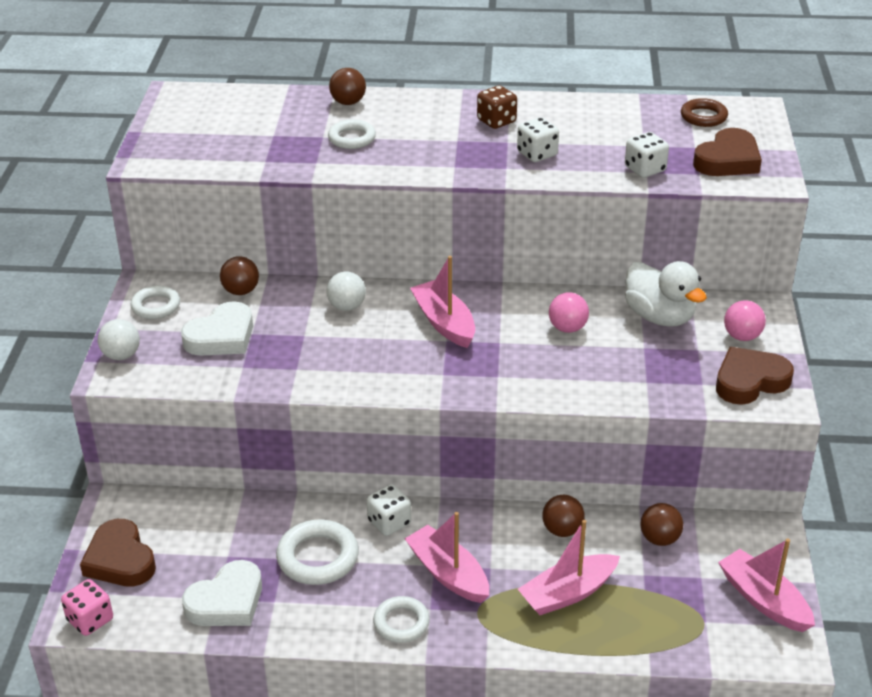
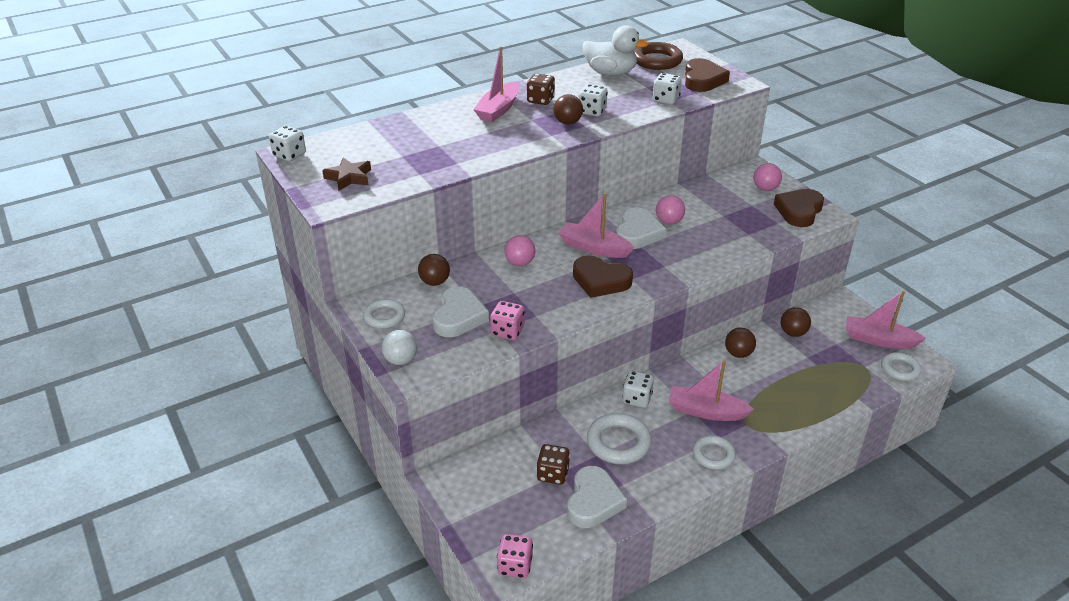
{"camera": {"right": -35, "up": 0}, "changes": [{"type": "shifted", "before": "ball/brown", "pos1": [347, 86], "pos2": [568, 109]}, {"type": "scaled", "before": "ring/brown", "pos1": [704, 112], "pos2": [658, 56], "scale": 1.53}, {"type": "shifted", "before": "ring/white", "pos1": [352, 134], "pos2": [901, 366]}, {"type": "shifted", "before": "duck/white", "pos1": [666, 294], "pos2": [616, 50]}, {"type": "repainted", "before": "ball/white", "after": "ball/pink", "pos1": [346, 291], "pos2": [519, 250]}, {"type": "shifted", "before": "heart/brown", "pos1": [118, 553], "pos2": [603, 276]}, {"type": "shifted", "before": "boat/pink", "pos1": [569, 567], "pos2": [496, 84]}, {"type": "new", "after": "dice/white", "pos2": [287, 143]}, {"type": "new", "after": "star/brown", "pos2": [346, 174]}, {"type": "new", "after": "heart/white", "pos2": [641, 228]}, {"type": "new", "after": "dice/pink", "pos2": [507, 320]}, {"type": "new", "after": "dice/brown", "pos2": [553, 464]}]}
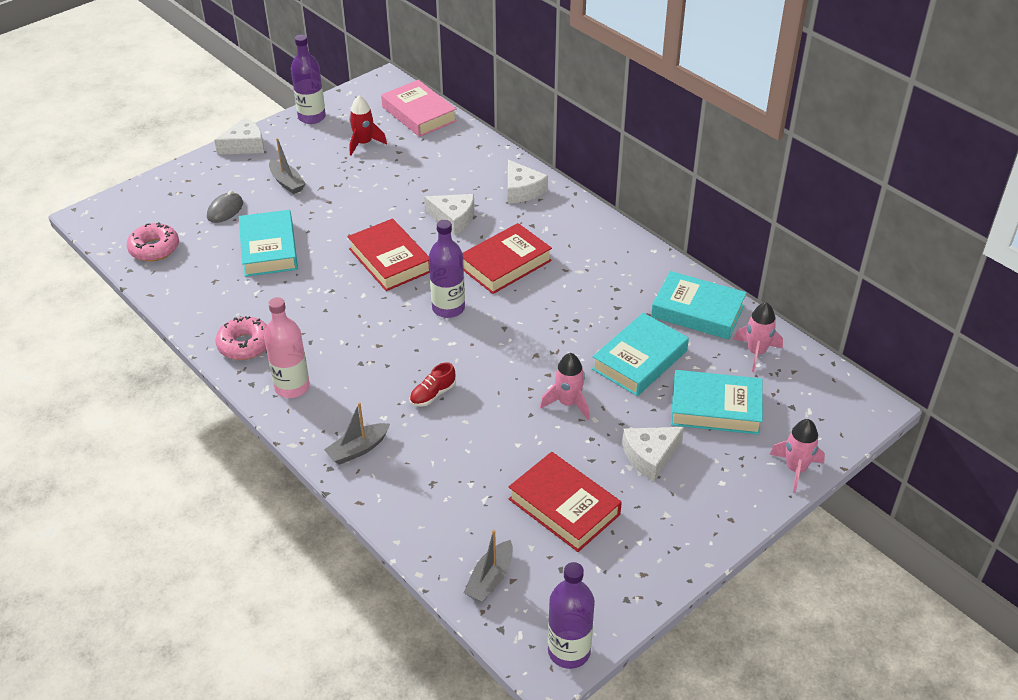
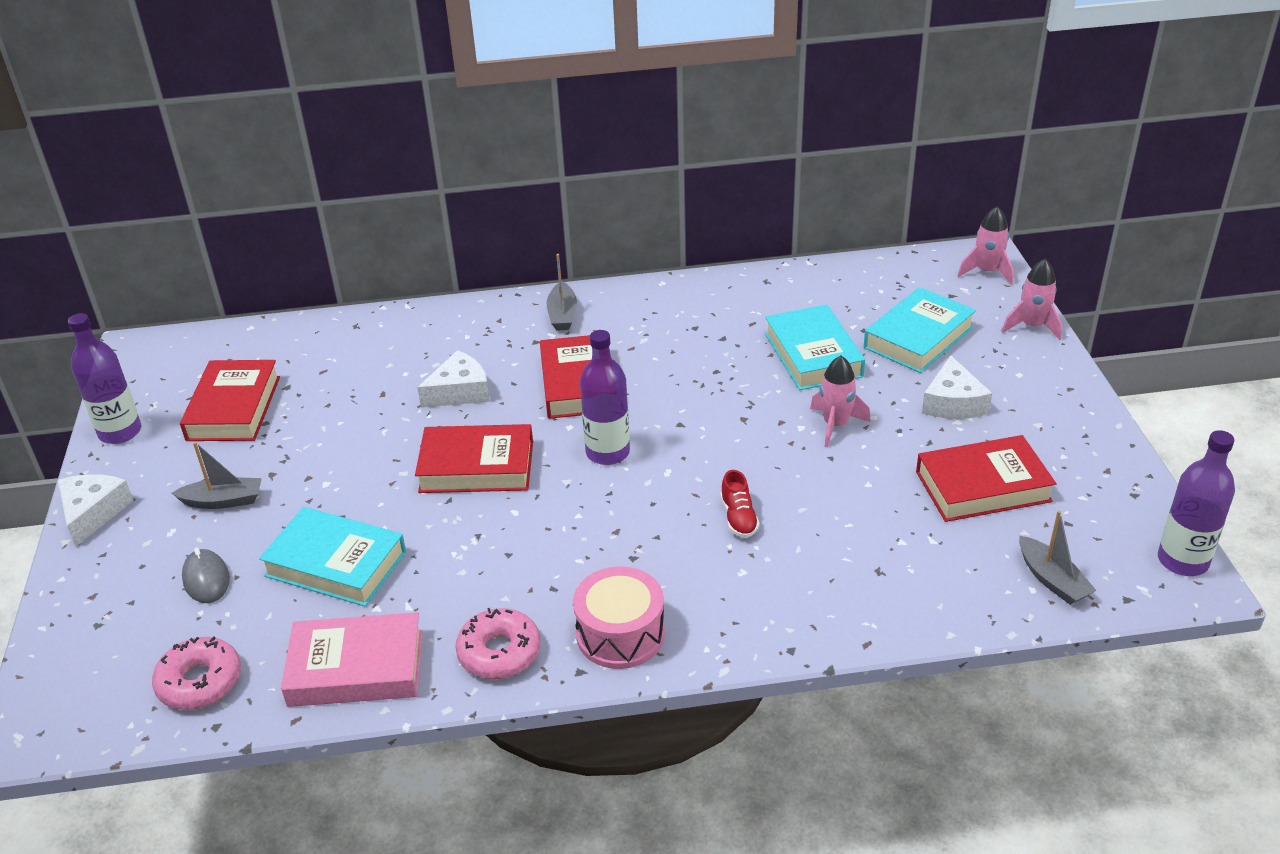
{"camera": {"right": -55, "up": -5}, "changes": [{"type": "shifted", "before": "book/pink", "pos1": [419, 108], "pos2": [352, 659]}, {"type": "swapped", "before": "rocket/red", "after": "book/red", "pos1": [368, 125], "pos2": [230, 400]}, {"type": "gone", "before": "cheese/white", "pos1": [528, 181]}, {"type": "gone", "before": "book/turquoise", "pos1": [699, 305]}, {"type": "swapped", "before": "bottle/pink", "after": "drum/pink", "pos1": [287, 347], "pos2": [619, 617]}, {"type": "shifted", "before": "rocket/pink", "pos1": [758, 337], "pos2": [985, 245]}, {"type": "shifted", "before": "boat/grey", "pos1": [357, 433], "pos2": [561, 292]}]}
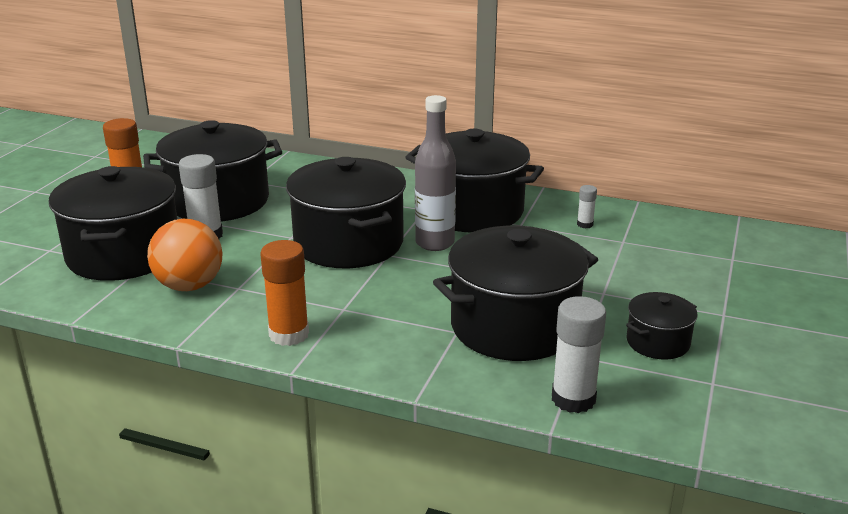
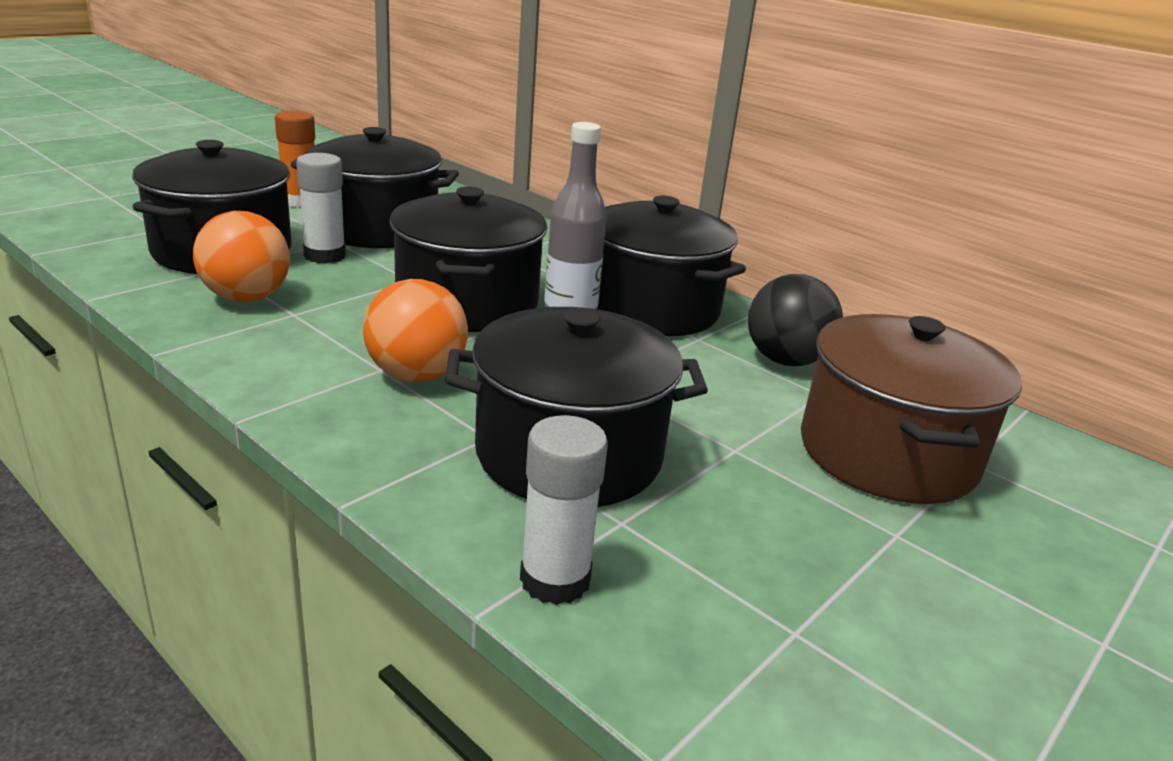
{"camera": {"right": 20, "up": 0}, "changes": [{"type": "swapped", "before": "glue stick/white", "after": "ball/black", "pos1": [587, 206], "pos2": [795, 320]}, {"type": "gone", "before": "glue stick/orange", "pos1": [284, 293]}, {"type": "gone", "before": "pot/black", "pos1": [661, 326]}, {"type": "new", "after": "ball/orange", "pos2": [415, 330]}, {"type": "new", "after": "pot/brown", "pos2": [911, 409]}]}
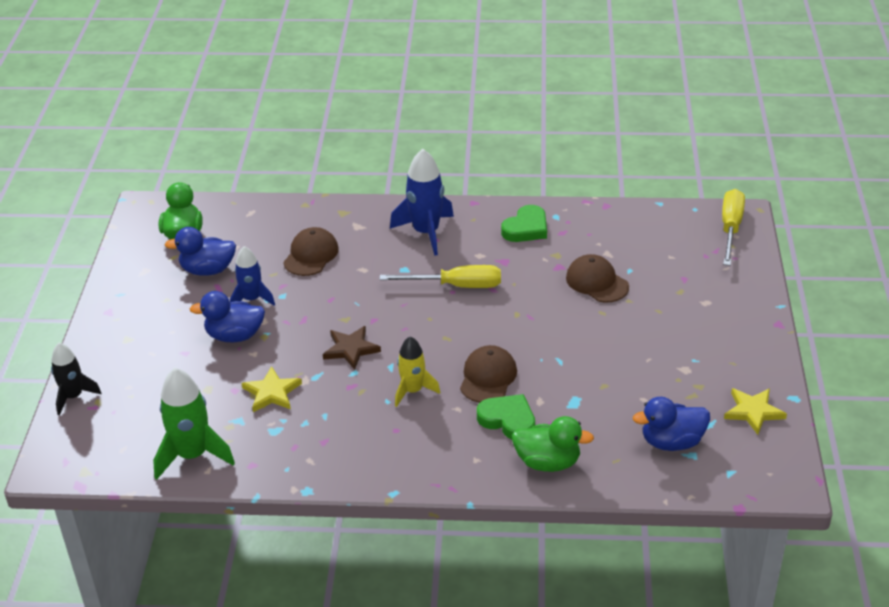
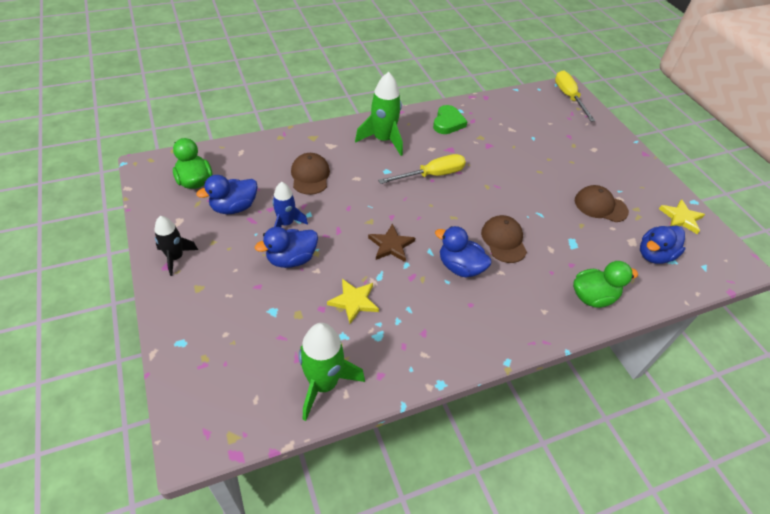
{"camera": {"right": -30, "up": 10}, "changes": [{"type": "repainted", "before": "rocket/blue", "after": "rocket/green", "pos1": [422, 202], "pos2": [379, 114]}, {"type": "shifted", "before": "cap/brown", "pos1": [597, 278], "pos2": [602, 203]}, {"type": "swapped", "before": "rocket/yellow", "after": "duck/blue", "pos1": [417, 371], "pos2": [463, 251]}, {"type": "shifted", "before": "rocket/black", "pos1": [76, 379], "pos2": [176, 246]}, {"type": "gone", "before": "heart/green", "pos1": [506, 416]}]}
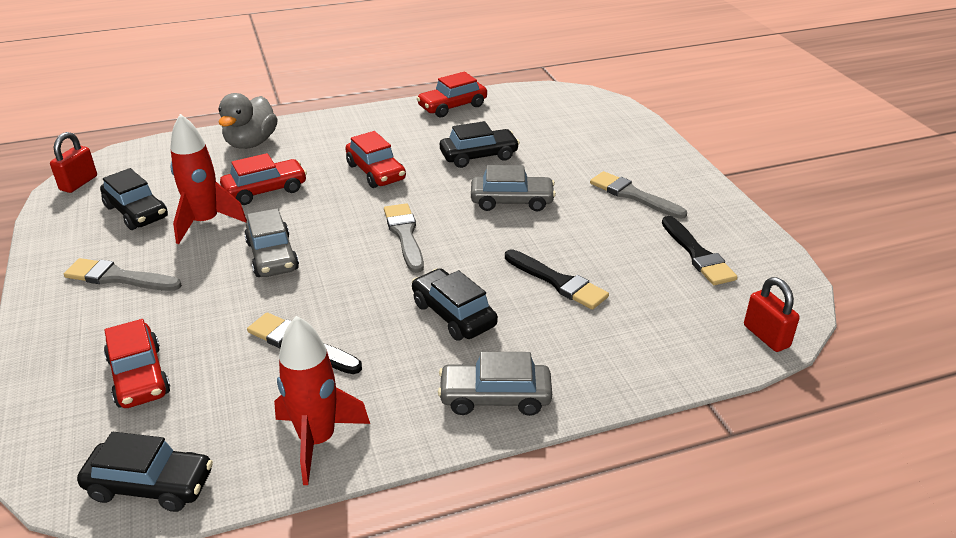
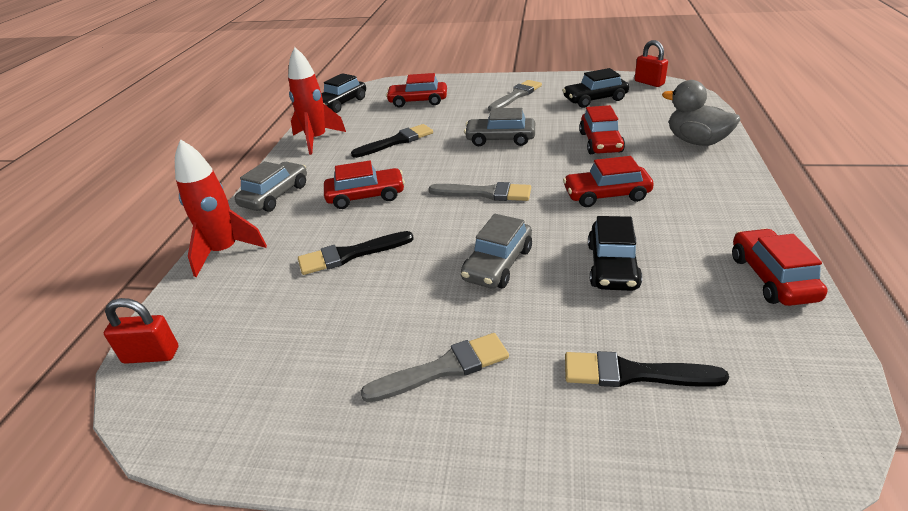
{"camera": {"right": 120, "up": 0}, "changes": [{"type": "shifted", "before": "rocket/red", "pos1": [208, 179], "pos2": [221, 208]}, {"type": "shifted", "before": "brush/black", "pos1": [699, 250], "pos2": [647, 369]}, {"type": "repainted", "before": "car/black", "after": "car/red", "pos1": [455, 304], "pos2": [364, 185]}]}
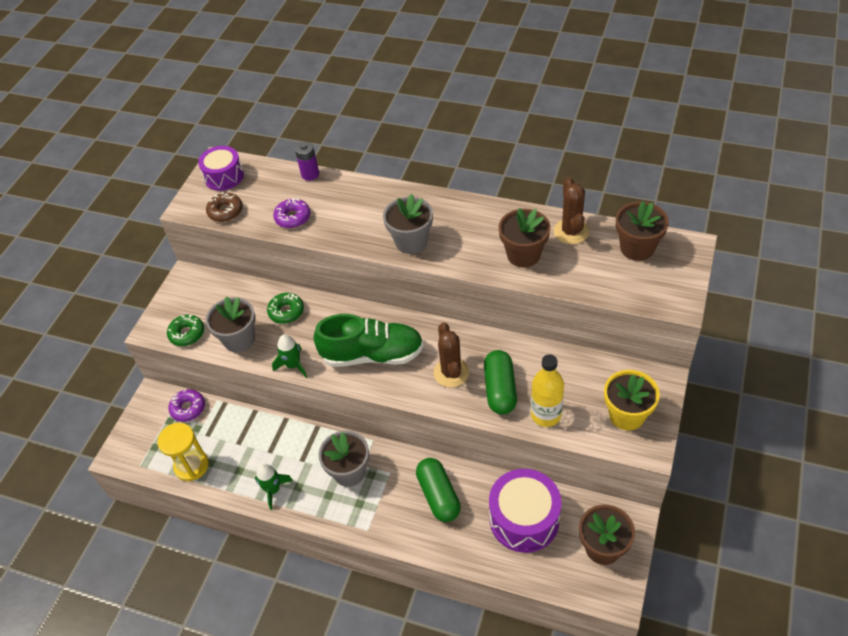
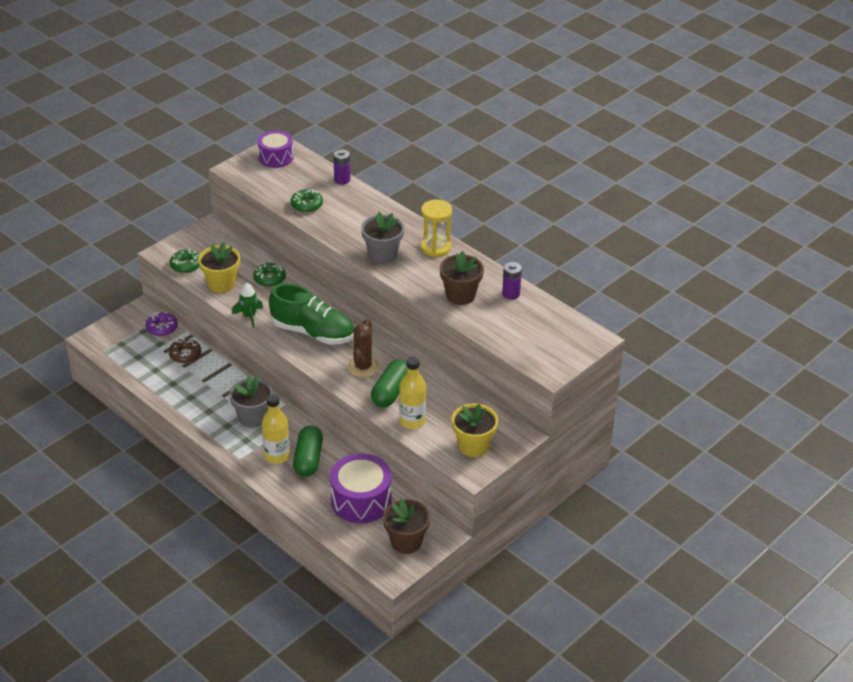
{"camera": {"right": 20, "up": -10}, "changes": [{"type": "swapped", "before": "cactus/brown", "after": "battery/purple", "pos1": [571, 210], "pos2": [512, 281]}, {"type": "shifted", "before": "donut/brown", "pos1": [224, 207], "pos2": [185, 350]}, {"type": "repainted", "before": "donut/purple", "after": "donut/green", "pos1": [292, 213], "pos2": [307, 201]}, {"type": "gone", "before": "flower pot/brown", "pos1": [642, 231]}, {"type": "repainted", "before": "flower pot/grey", "after": "flower pot/yellow", "pos1": [231, 324], "pos2": [219, 267]}, {"type": "shifted", "before": "hourglass/yellow", "pos1": [183, 452], "pos2": [436, 228]}, {"type": "gone", "before": "rocket/green", "pos1": [274, 487]}, {"type": "new", "after": "bottle/yellow", "pos2": [276, 429]}]}
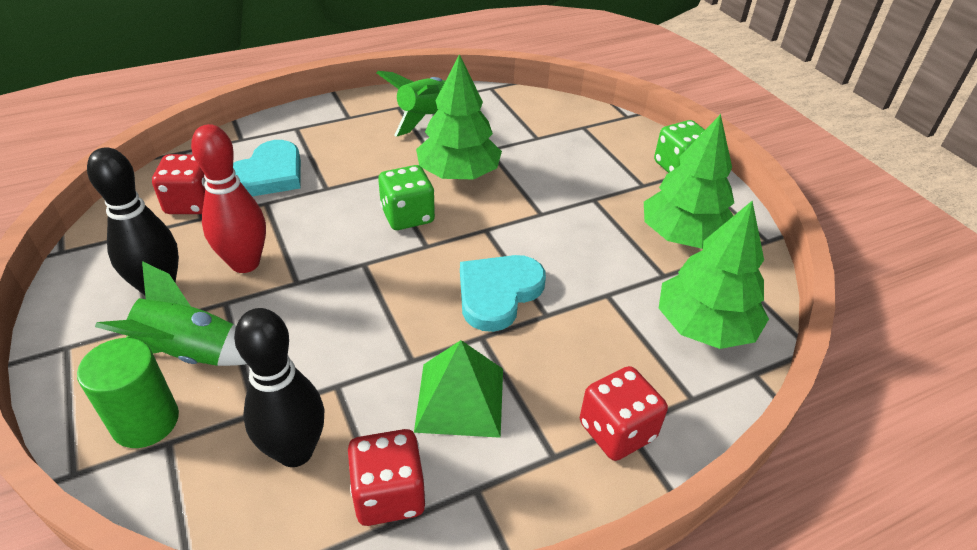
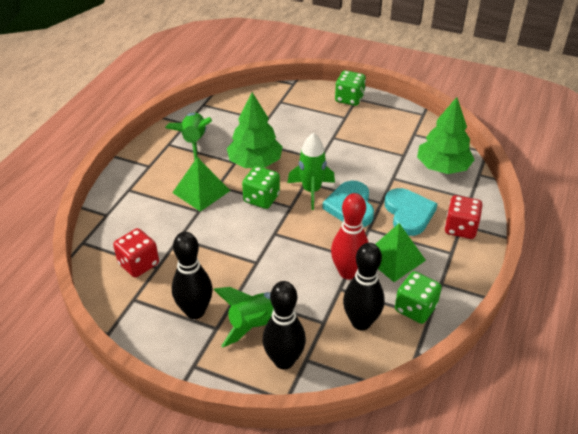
{"camera": {"right": -40, "up": 0}, "changes": [{"type": "gone", "before": "tree/green", "pos1": [689, 181]}, {"type": "shifted", "before": "bowling pin/red", "pos1": [228, 198], "pos2": [350, 236]}, {"type": "shifted", "before": "heart/turquoise", "pos1": [267, 168], "pos2": [410, 212]}, {"type": "swapped", "before": "cylinder/green", "after": "bowling pin/black", "pos1": [128, 393], "pos2": [284, 325]}, {"type": "repainted", "before": "dice/red", "after": "dice/green", "pos1": [387, 477], "pos2": [418, 297]}, {"type": "new", "after": "rocket/green", "pos2": [311, 171]}, {"type": "new", "after": "pyramid/green", "pos2": [201, 184]}]}
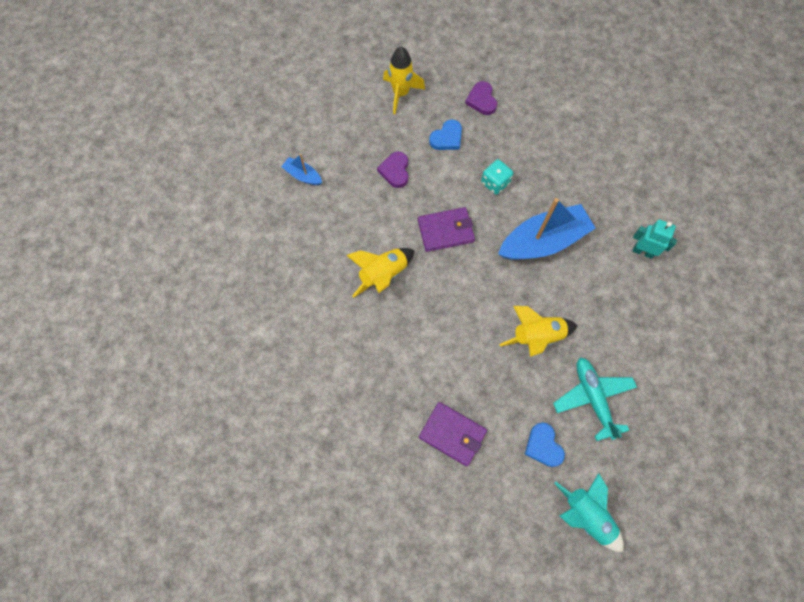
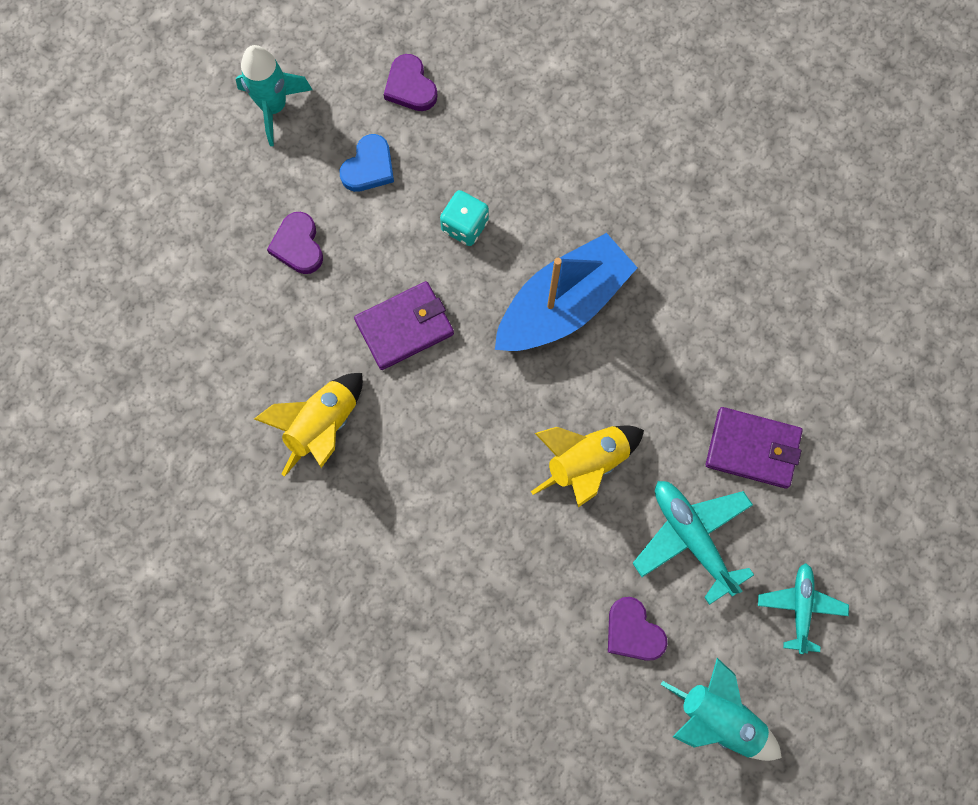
{"camera": {"right": -15, "up": 5}, "changes": [{"type": "repainted", "before": "rocket/yellow", "after": "rocket/turquoise", "pos1": [404, 80], "pos2": [274, 95]}, {"type": "gone", "before": "boat/blue", "pos1": [301, 169]}, {"type": "gone", "before": "robot/turquoise", "pos1": [654, 239]}, {"type": "shifted", "before": "wallet/purple", "pos1": [453, 434], "pos2": [754, 448]}, {"type": "repainted", "before": "heart/blue", "after": "heart/purple", "pos1": [545, 445], "pos2": [638, 629]}, {"type": "new", "after": "plane/turquoise", "pos2": [803, 608]}]}
